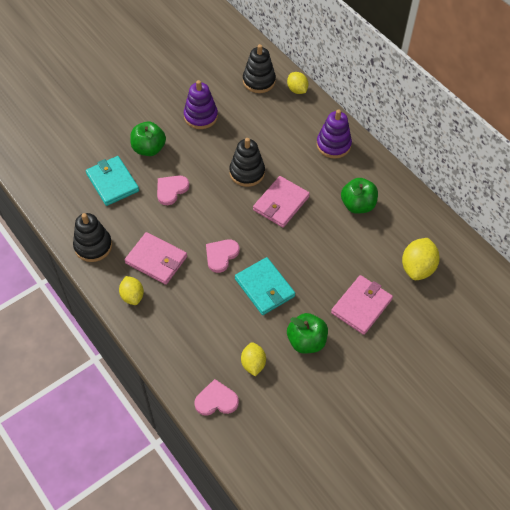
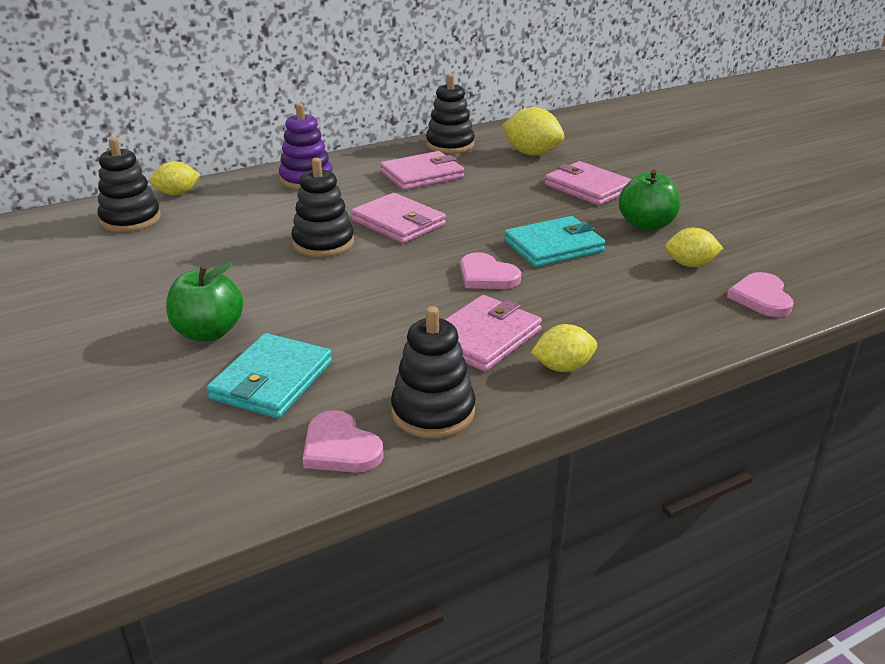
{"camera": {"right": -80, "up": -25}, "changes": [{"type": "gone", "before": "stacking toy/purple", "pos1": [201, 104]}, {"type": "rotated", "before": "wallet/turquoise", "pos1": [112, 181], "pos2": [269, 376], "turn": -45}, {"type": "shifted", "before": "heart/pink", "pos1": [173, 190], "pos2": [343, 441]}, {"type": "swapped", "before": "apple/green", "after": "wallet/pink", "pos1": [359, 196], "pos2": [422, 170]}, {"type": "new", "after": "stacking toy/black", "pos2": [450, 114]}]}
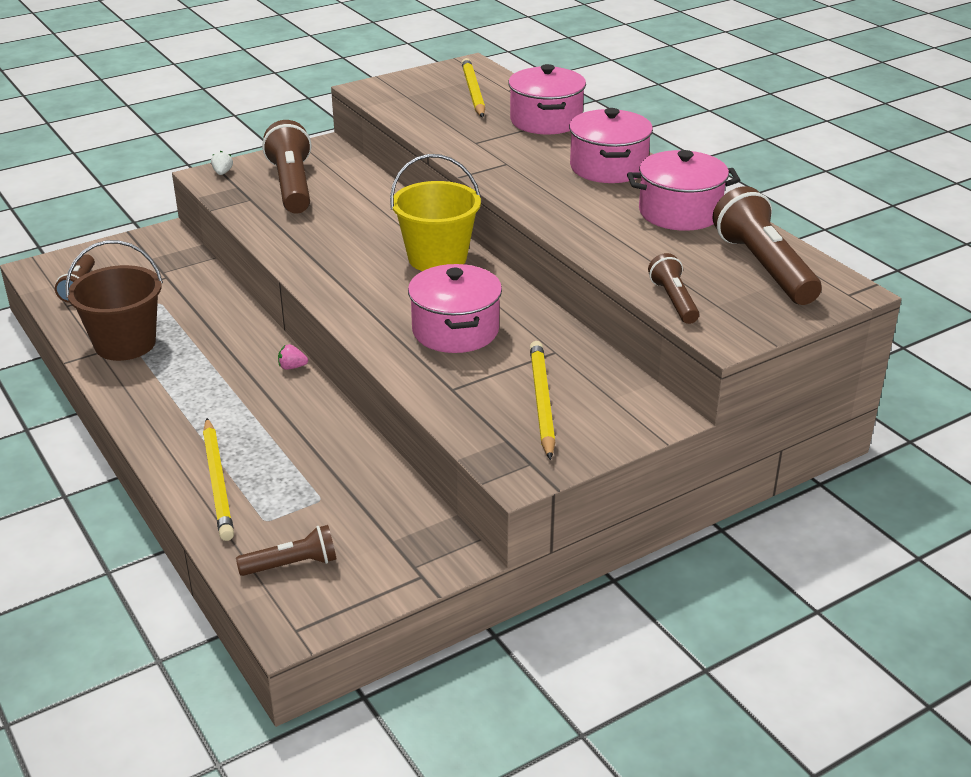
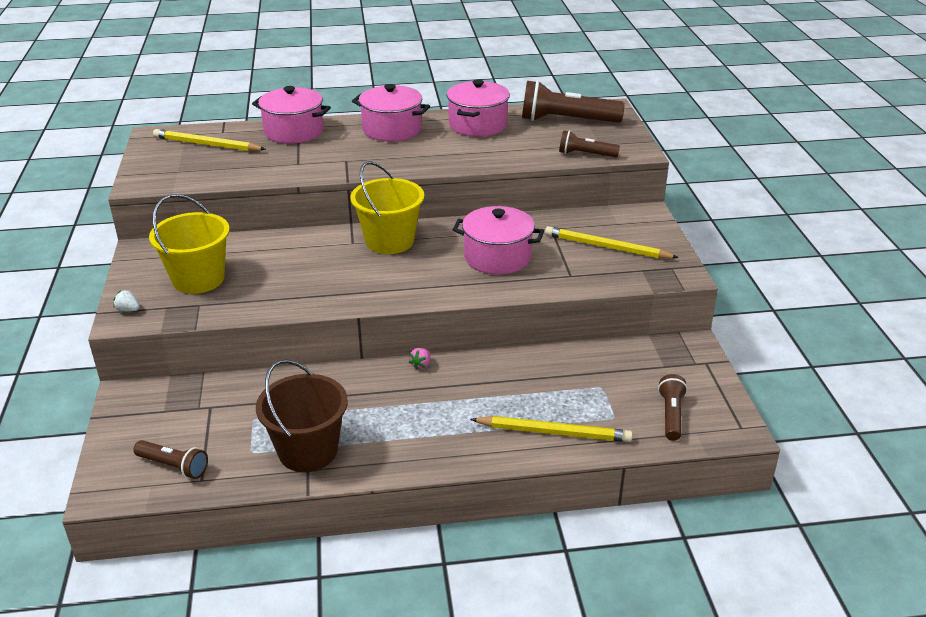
{"camera": {"right": -65, "up": 0}, "changes": [{"type": "swapped", "before": "flashlight/brown", "after": "bucket/yellow", "pos1": [287, 167], "pos2": [189, 244]}]}
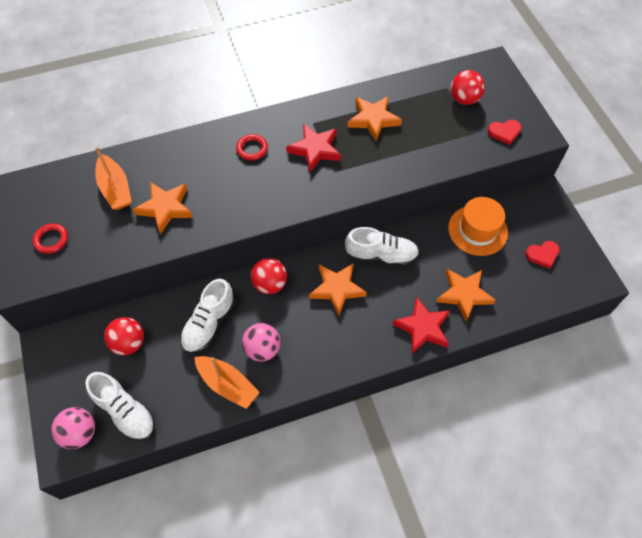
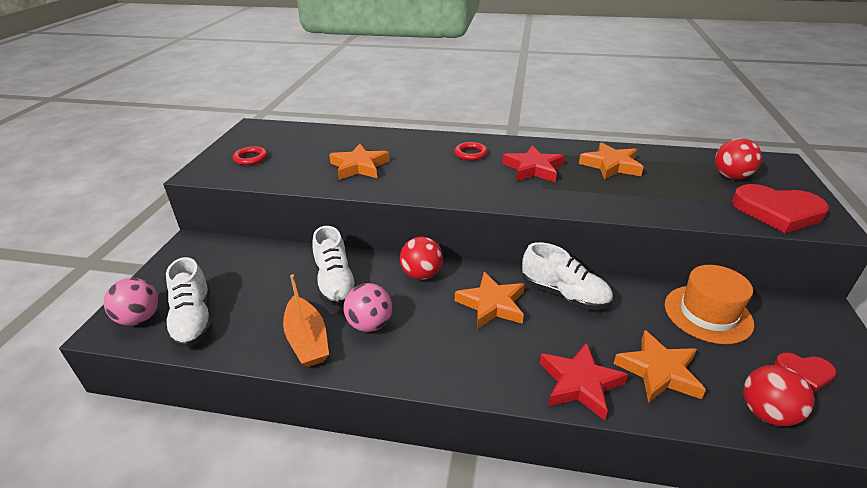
{"camera": {"right": 30, "up": -25}, "changes": [{"type": "scaled", "before": "heart/red", "pos1": [505, 132], "pos2": [780, 208], "scale": 1.88}, {"type": "gone", "before": "boat/orange", "pos1": [113, 178]}, {"type": "rotated", "before": "shoe/white", "pos1": [207, 316], "pos2": [334, 266], "turn": -75}, {"type": "shifted", "before": "ball/red", "pos1": [124, 336], "pos2": [778, 395]}]}
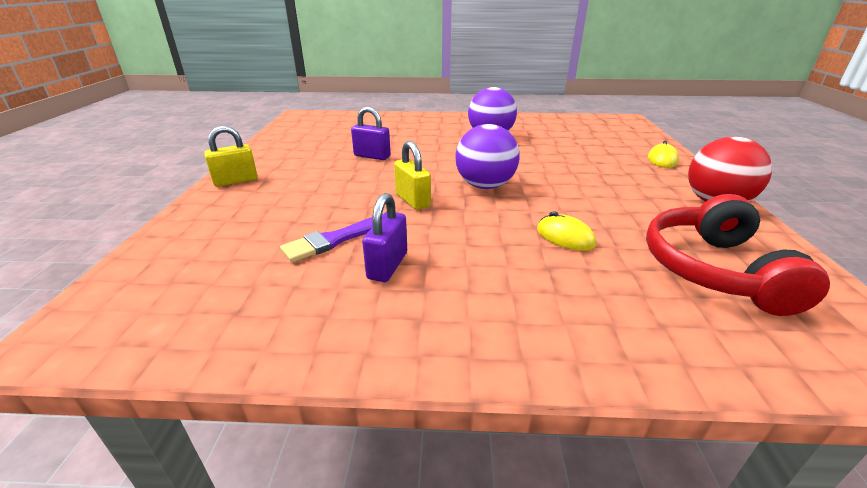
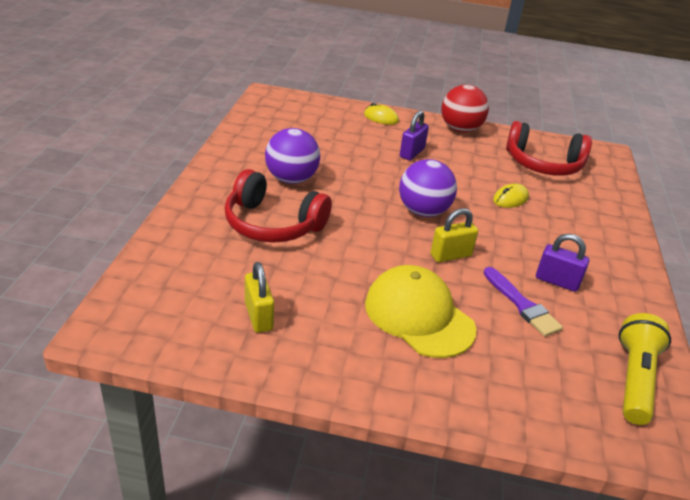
{"camera": {"right": -85, "up": 5}, "changes": [{"type": "shifted", "before": "padlock/purple", "pos1": [371, 133], "pos2": [414, 135]}, {"type": "shifted", "before": "padlock/yellow", "pos1": [231, 156], "pos2": [259, 297]}, {"type": "new", "after": "headphones/red", "pos2": [278, 206]}, {"type": "new", "after": "cap/yellow", "pos2": [420, 311]}, {"type": "new", "after": "flashlight/yellow", "pos2": [645, 369]}]}
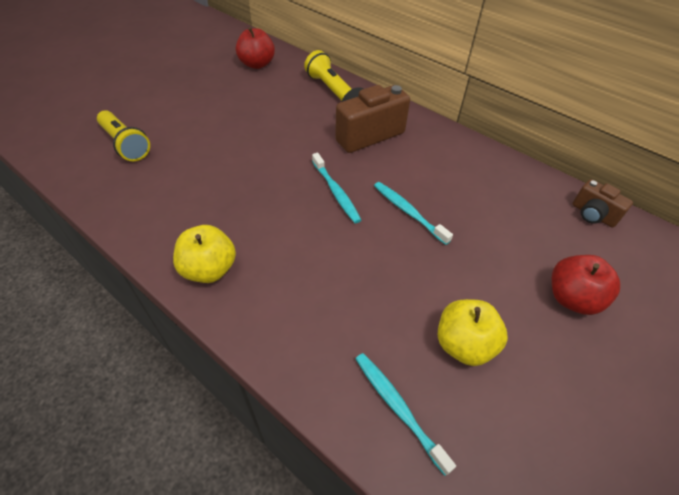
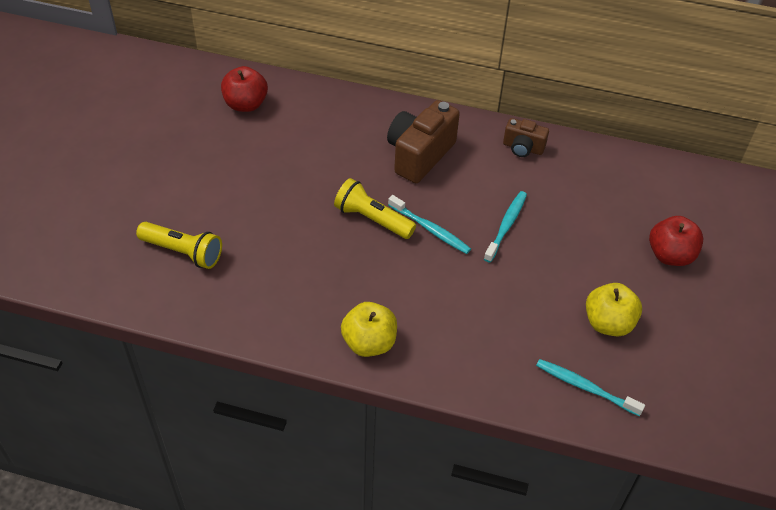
{"camera": {"right": -25, "up": 0}, "changes": [{"type": "shifted", "before": "flashlight/yellow", "pos1": [328, 75], "pos2": [375, 208]}, {"type": "shifted", "before": "camera/brown", "pos1": [603, 203], "pos2": [526, 137]}, {"type": "rotated", "before": "toothbrush/turquoise", "pos1": [413, 213], "pos2": [505, 227], "turn": 90}]}
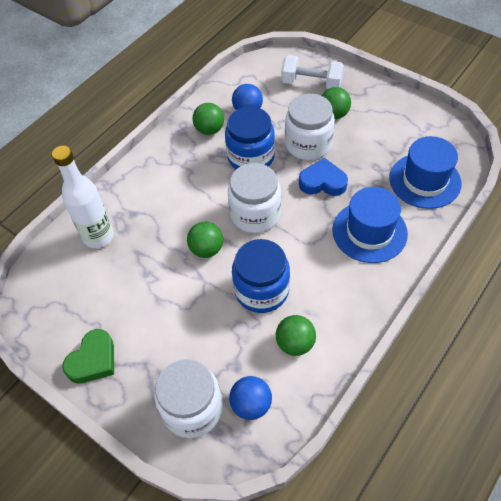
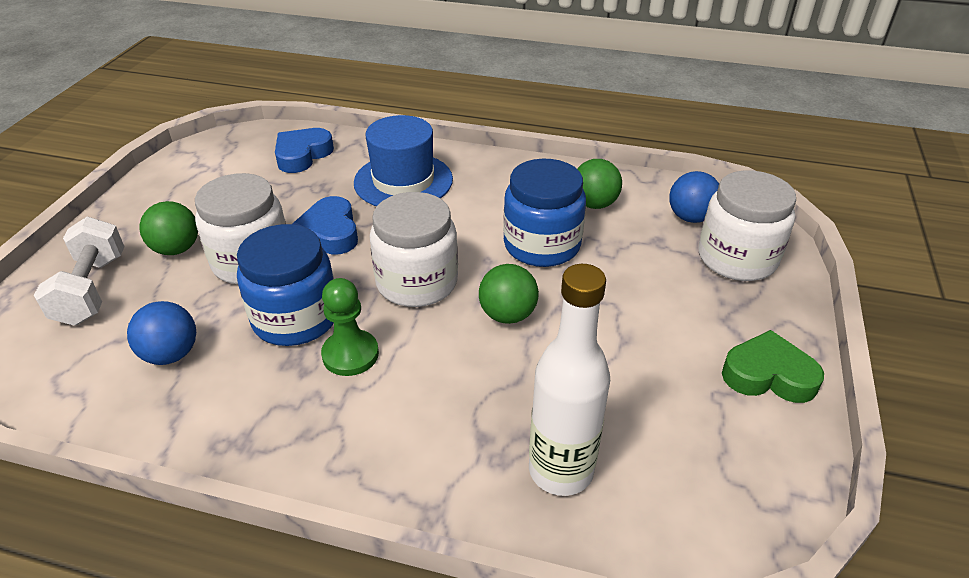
{"camera": {"right": -115, "up": -15}, "changes": [{"type": "gone", "before": "ball/green", "pos1": [208, 119]}, {"type": "swapped", "before": "hat/blue", "after": "heart/blue", "pos1": [425, 172], "pos2": [304, 150]}, {"type": "new", "after": "pawn/green", "pos2": [350, 327]}]}
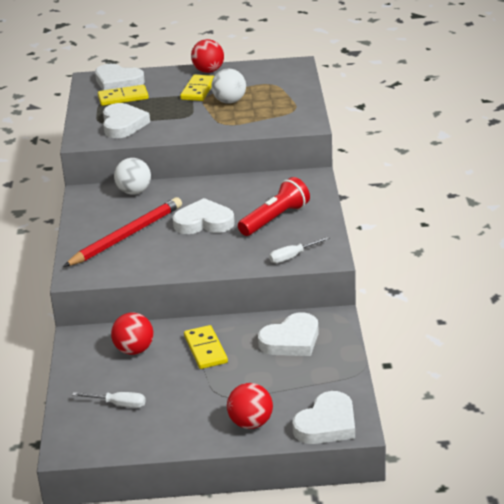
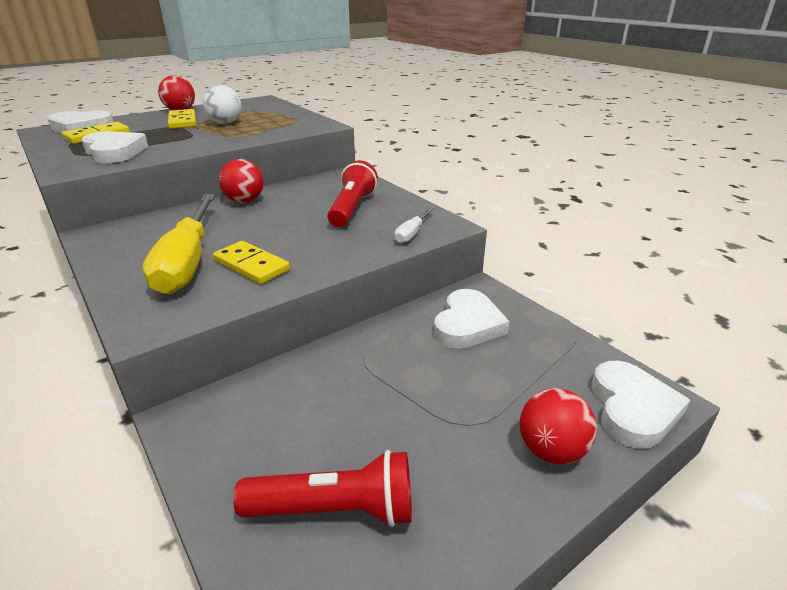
{"camera": {"right": -35, "up": 0}, "changes": [{"type": "gone", "before": "ball/white", "pos1": [132, 176]}, {"type": "swapped", "before": "pencil/red", "after": "screwdriver/yellow", "pos1": [122, 232], "pos2": [179, 244]}, {"type": "gone", "before": "heart/white", "pos1": [204, 216]}, {"type": "shifted", "before": "ball/red", "pos1": [132, 334], "pos2": [241, 181]}, {"type": "shifted", "before": "domino/yellow", "pos1": [206, 347], "pos2": [251, 262]}, {"type": "swapped", "before": "screwdriver/white", "after": "flashlight/red", "pos1": [109, 400], "pos2": [322, 488]}]}
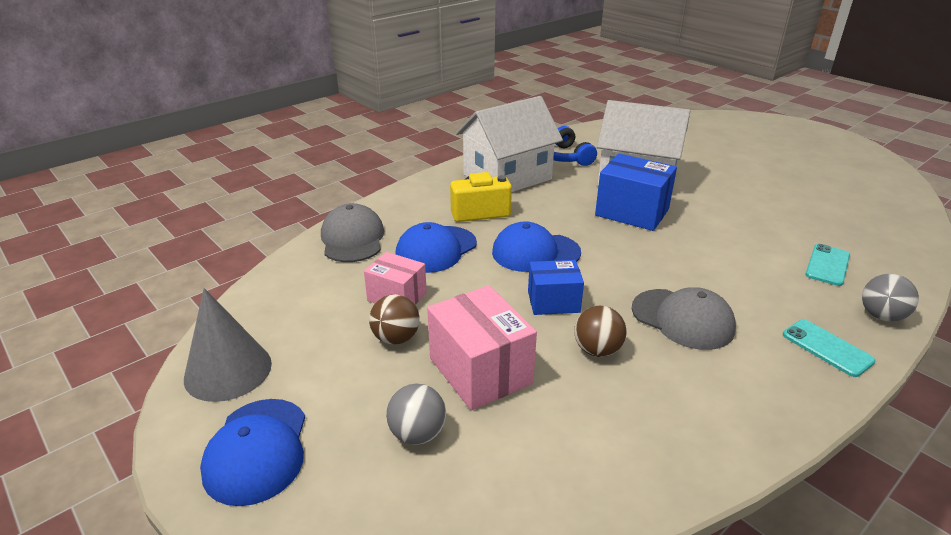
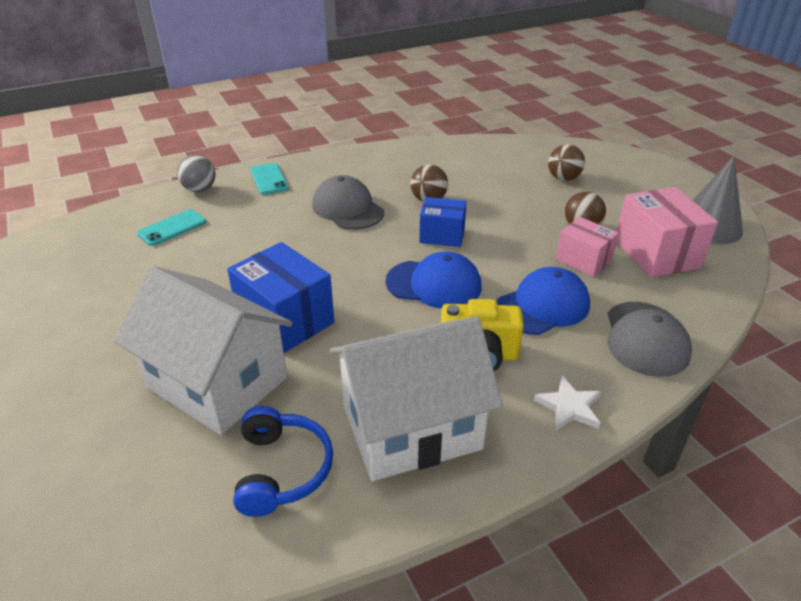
{"camera": {"right": -165, "up": 5}, "changes": [{"type": "shifted", "before": "box/pink", "pos1": [482, 347], "pos2": [667, 232]}, {"type": "repainted", "before": "ball/grey", "after": "ball/brown", "pos1": [416, 414], "pos2": [566, 162]}, {"type": "gone", "before": "cap/blue", "pos1": [252, 452]}, {"type": "new", "after": "star/white", "pos2": [567, 403]}]}
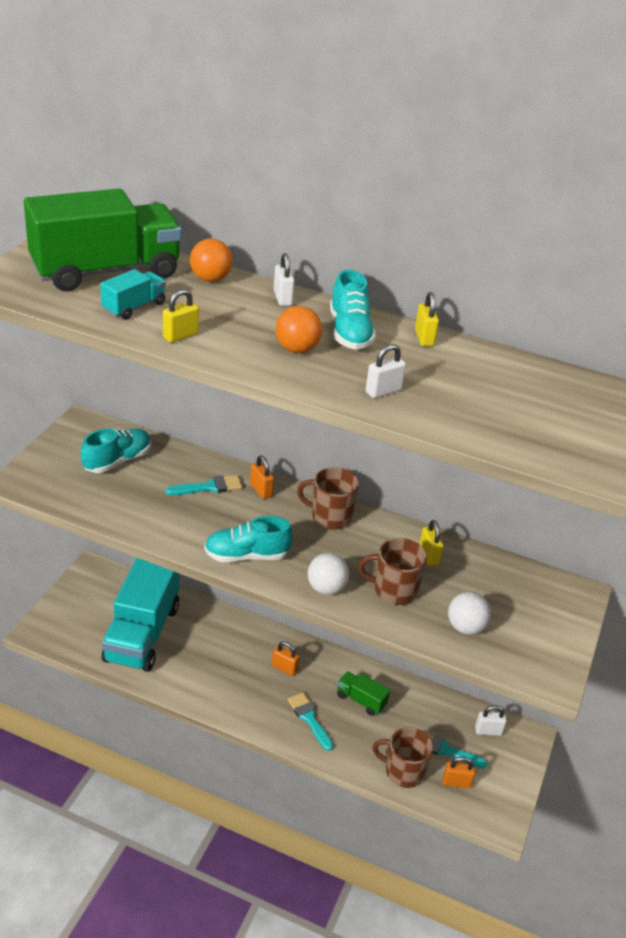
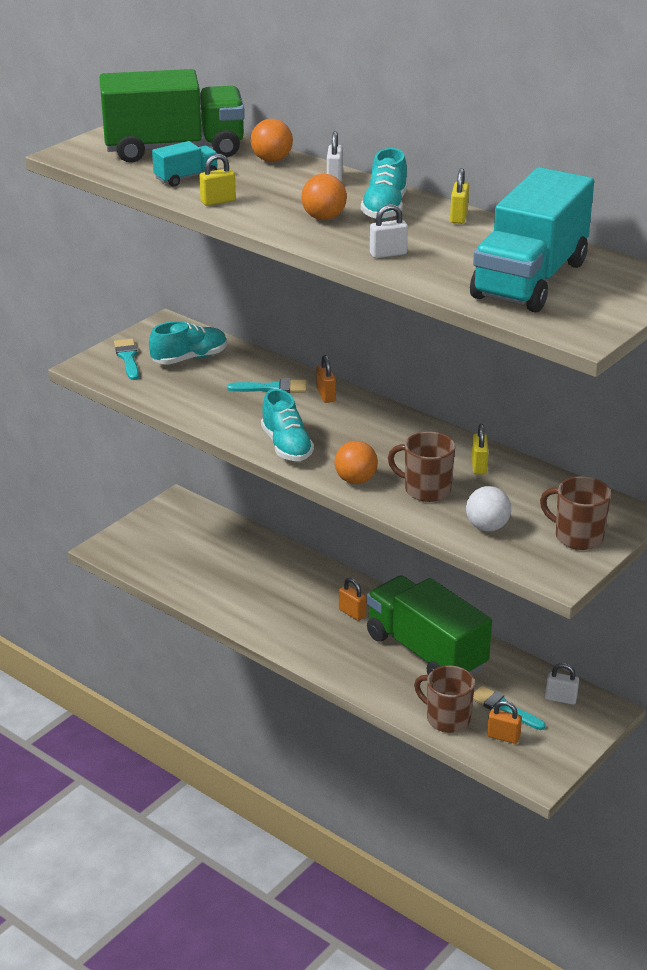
{"camera": {"right": 20, "up": -5}, "changes": [{"type": "shifted", "before": "mug/brown", "pos1": [328, 498], "pos2": [575, 513]}, {"type": "rotated", "before": "shoe/turquoise", "pos1": [248, 539], "pos2": [287, 425], "turn": -120}, {"type": "repainted", "before": "ball/white", "after": "ball/orange", "pos1": [328, 574], "pos2": [356, 462]}, {"type": "shifted", "before": "truck/turquoise", "pos1": [140, 615], "pos2": [532, 240]}, {"type": "scaled", "before": "truck/green", "pos1": [363, 693], "pos2": [429, 625], "scale": 2.3}, {"type": "shifted", "before": "brush/turquoise", "pos1": [310, 721], "pos2": [126, 359]}]}
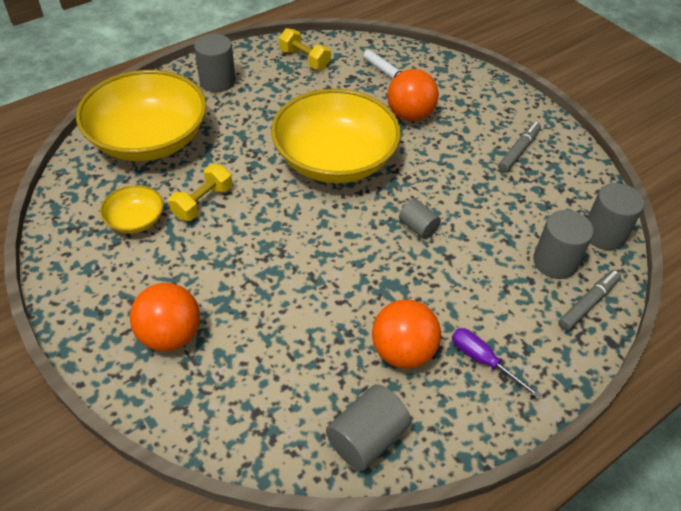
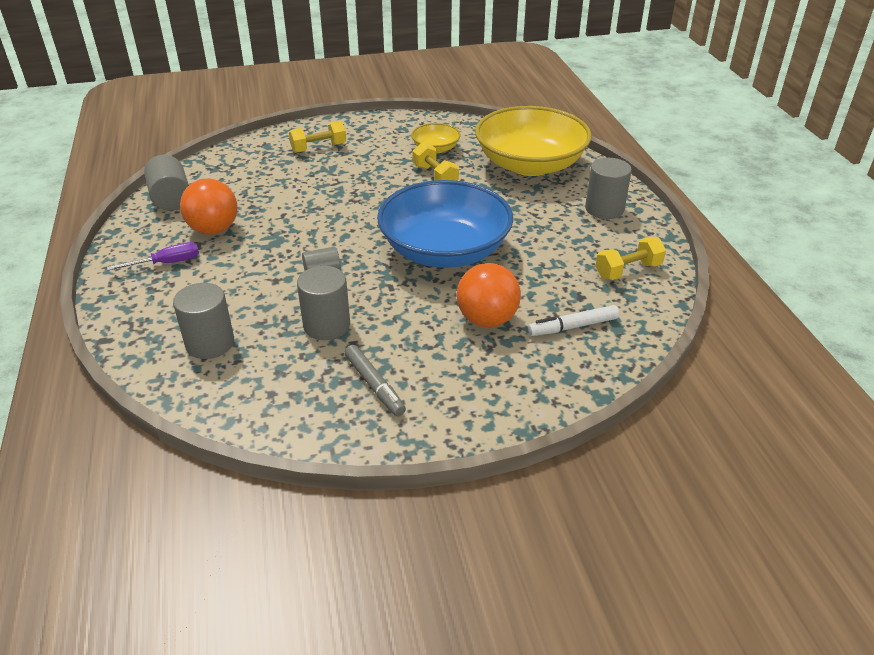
{"camera": {"right": 115, "up": -10}, "changes": [{"type": "repainted", "before": "bowl/yellow", "after": "bowl/blue", "pos1": [336, 136], "pos2": [445, 224]}, {"type": "shifted", "before": "cylinder/grey", "pos1": [615, 216], "pos2": [323, 303]}, {"type": "gone", "before": "marker/grey", "pos1": [589, 300]}, {"type": "swapped", "before": "ball/orange", "after": "dumbbell/yellow", "pos1": [165, 317], "pos2": [317, 137]}]}
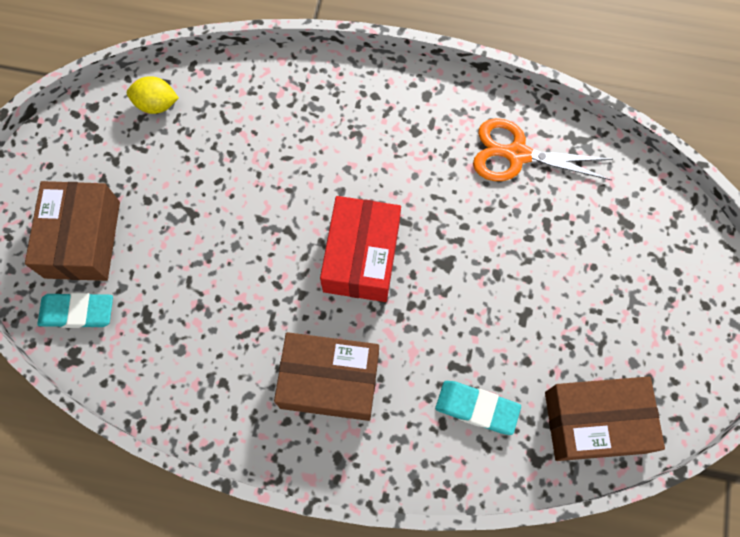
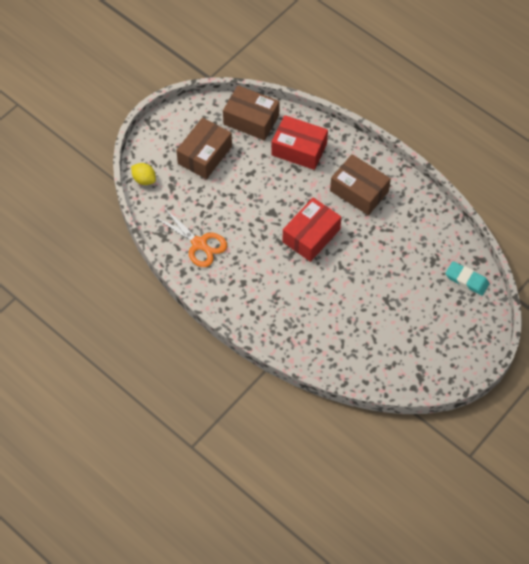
{"camera": {"right": -150, "up": -10}, "changes": [{"type": "shifted", "before": "lemon/yellow", "pos1": [153, 95], "pos2": [143, 174]}, {"type": "shifted", "before": "box/brown", "pos1": [72, 231], "pos2": [204, 148]}, {"type": "swapped", "before": "eraser/turquoise", "after": "box/red", "pos1": [478, 408], "pos2": [299, 142]}]}
